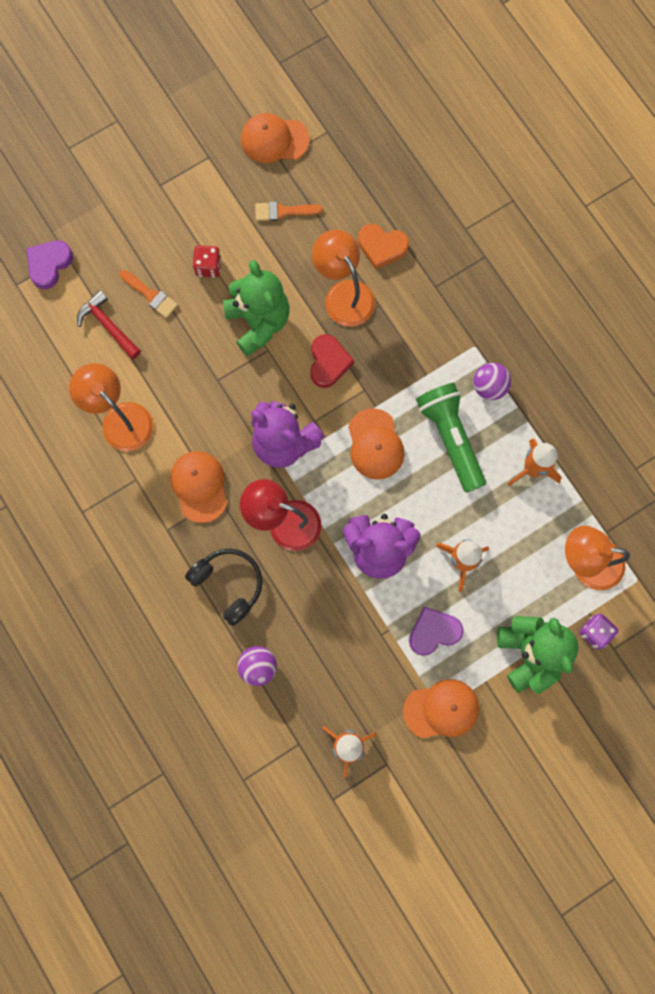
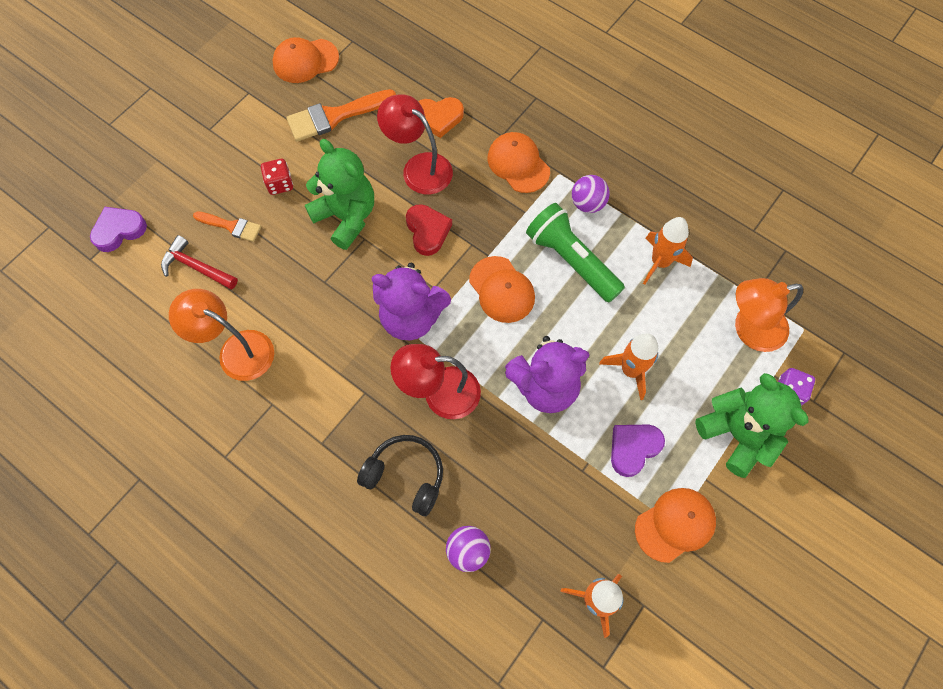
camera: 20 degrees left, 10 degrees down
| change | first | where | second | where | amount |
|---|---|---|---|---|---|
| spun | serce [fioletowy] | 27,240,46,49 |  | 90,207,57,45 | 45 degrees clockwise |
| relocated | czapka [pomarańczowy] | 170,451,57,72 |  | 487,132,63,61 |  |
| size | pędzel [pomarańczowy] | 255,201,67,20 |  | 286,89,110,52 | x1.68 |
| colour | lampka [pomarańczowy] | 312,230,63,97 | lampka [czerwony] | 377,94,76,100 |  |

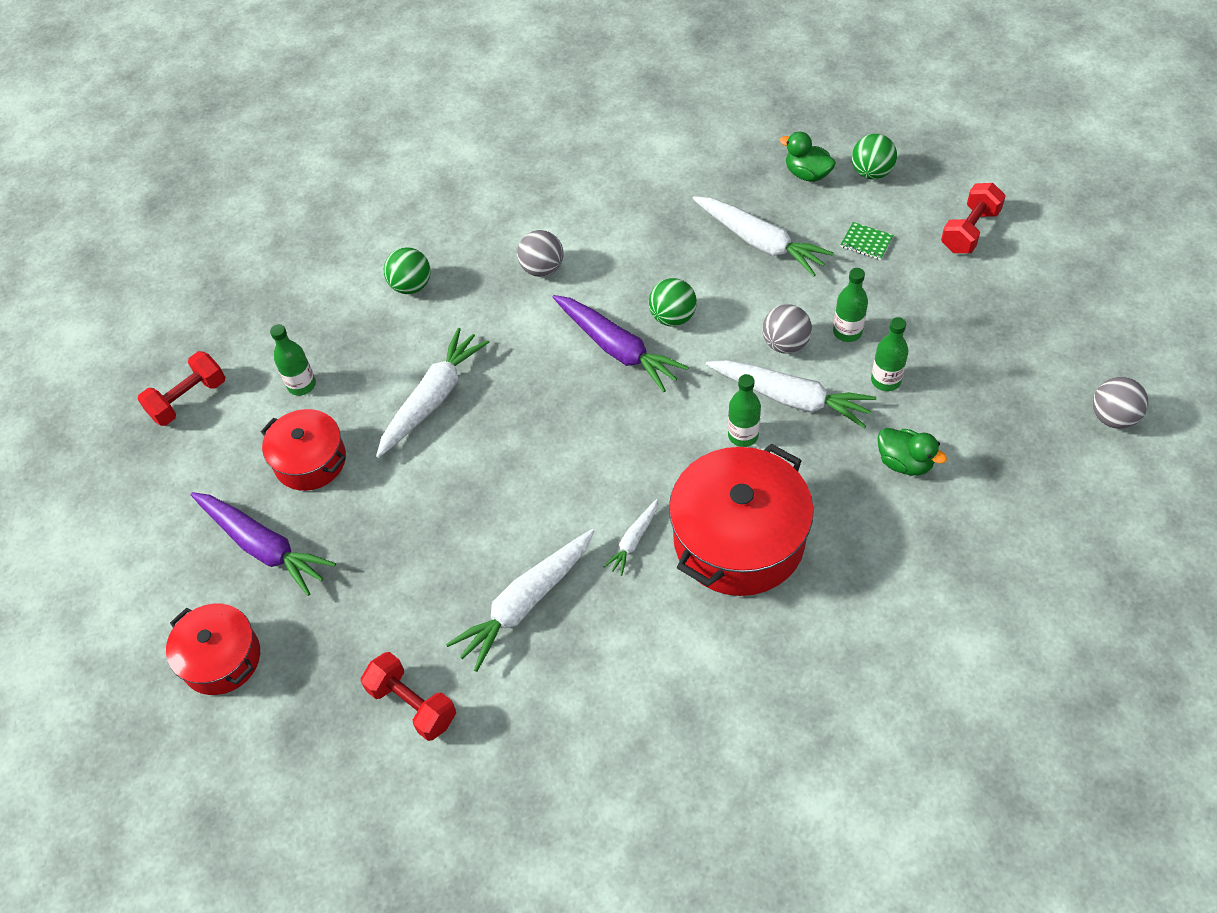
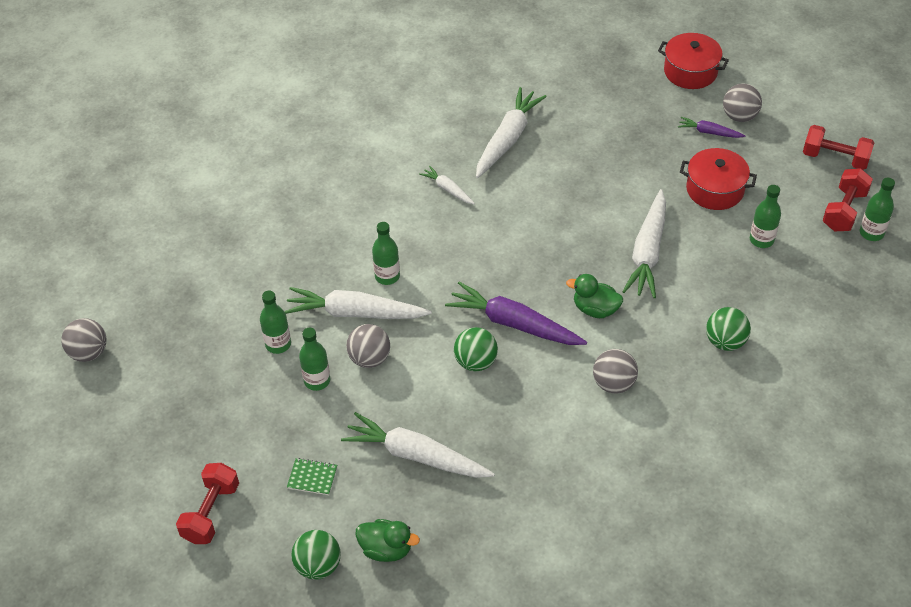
camera: 160 degrees right, 5 degrees down
| change | first | where | second | where | amount |
|---|---|---|---|---|---|
| size | marchewka [fioletowy] | 191,492,145,104 |  | 678,117,68,21 | x0.51 |
| relocated | hantel [czerwony] | 361,652,95,89 |  | 803,125,71,45 |  |
| spun | marchewka [biały] | 603,499,55,77 |  | 419,166,56,38 | 60 degrees counterclockwise |
| missing | garnek [czerwony] | 669,444,145,152 |  |  |  |
| relocated | kaczka [zielony] | 878,428,69,48 |  | 566,274,57,44 |  |
| appeared |  |  | piłka [szary] | 723,84,39,38 |  |
| appeared |  |  | butelka [zielony] | 860,178,35,63 |  |

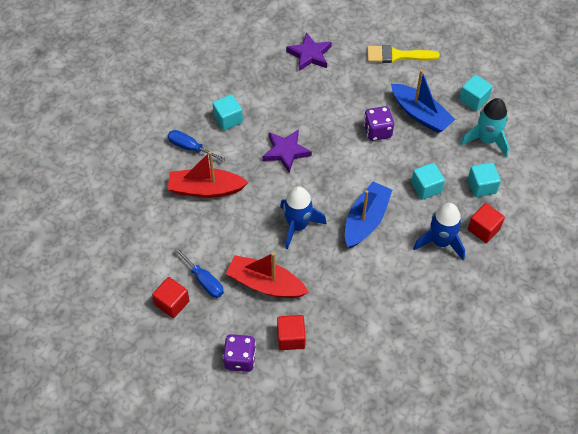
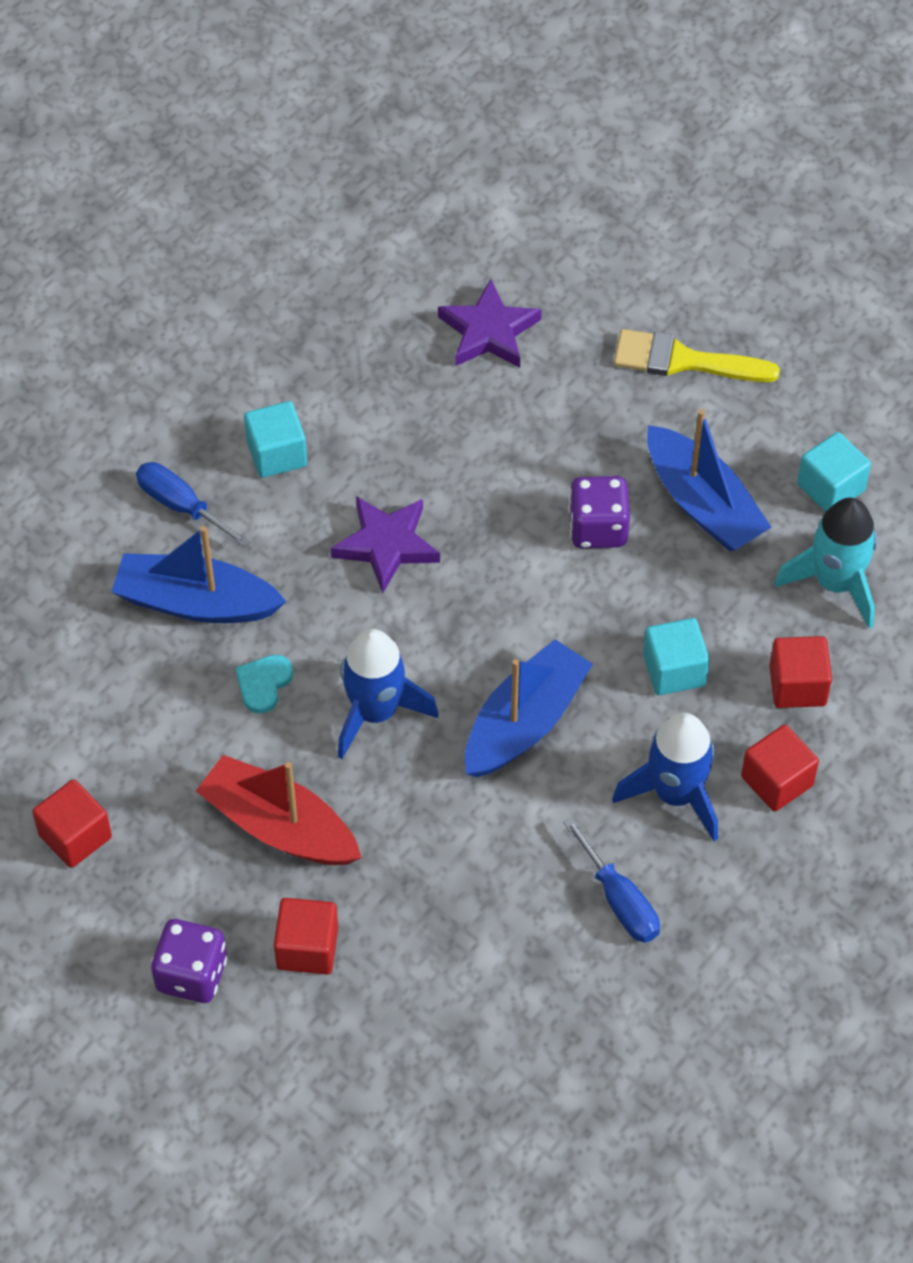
camera: 10 degrees right, 0 degrees up
| change | first | where | second | where | amount |
|---|---|---|---|---|---|
| colour | łódka [czerwony] | 168,151,81,47 | łódka [niebieski] | 111,526,175,97 |  |
| relocated | śrubokręt [niebieski] | 175,247,49,51 |  | 563,817,97,126 |  |
| colour | sześcian [turkusowy] | 468,162,33,35 | sześcian [czerwony] | 769,636,63,72 |  |
| appeared |  |  | serce [turkusowy] | 235,655,58,59 |  |

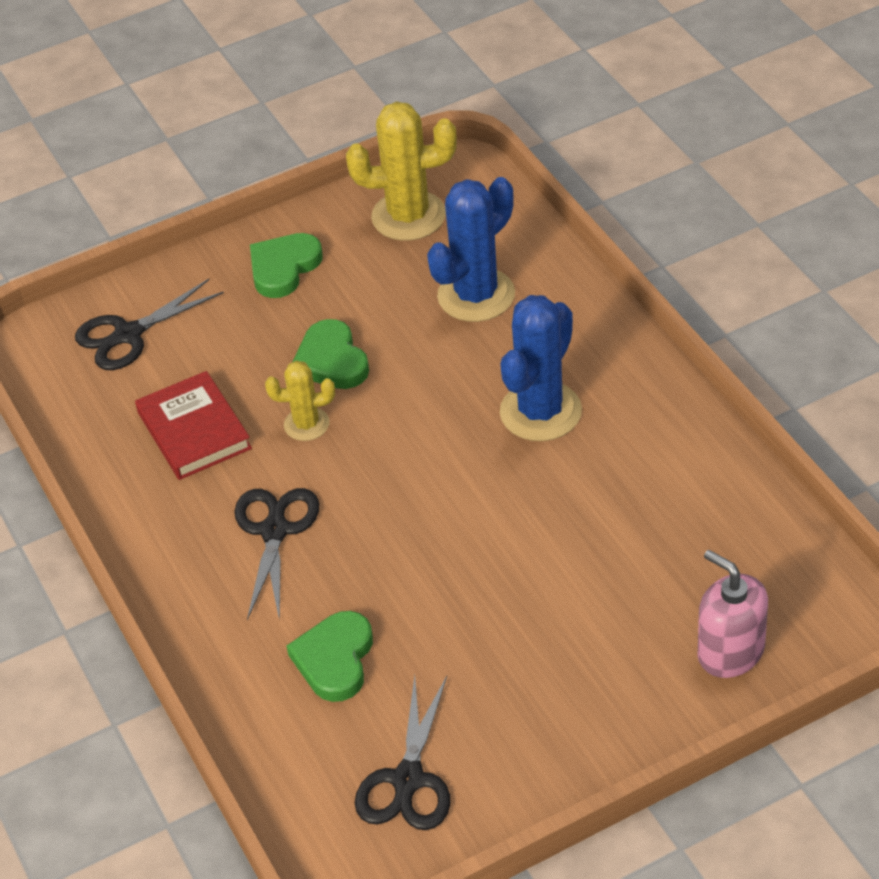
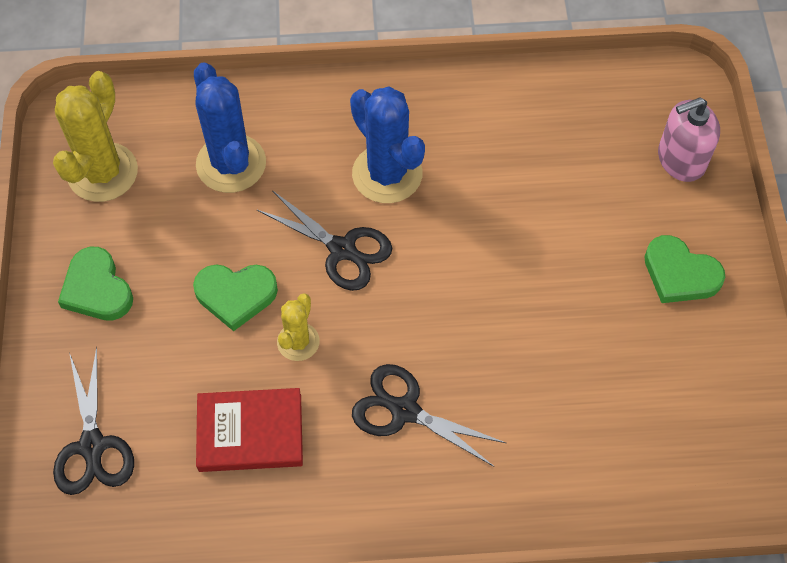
camera: 70 degrees left, 15 degrees up
| change | first | where | second | where | amount |
|---|---|---|---|---|---|
| relocated | serce [zielony] | 287,611,86,91 |  | 644,235,81,68 |  |
| relocated | nożyczki [czarny] | 355,675,95,155 |  | 257,190,135,101 |  |

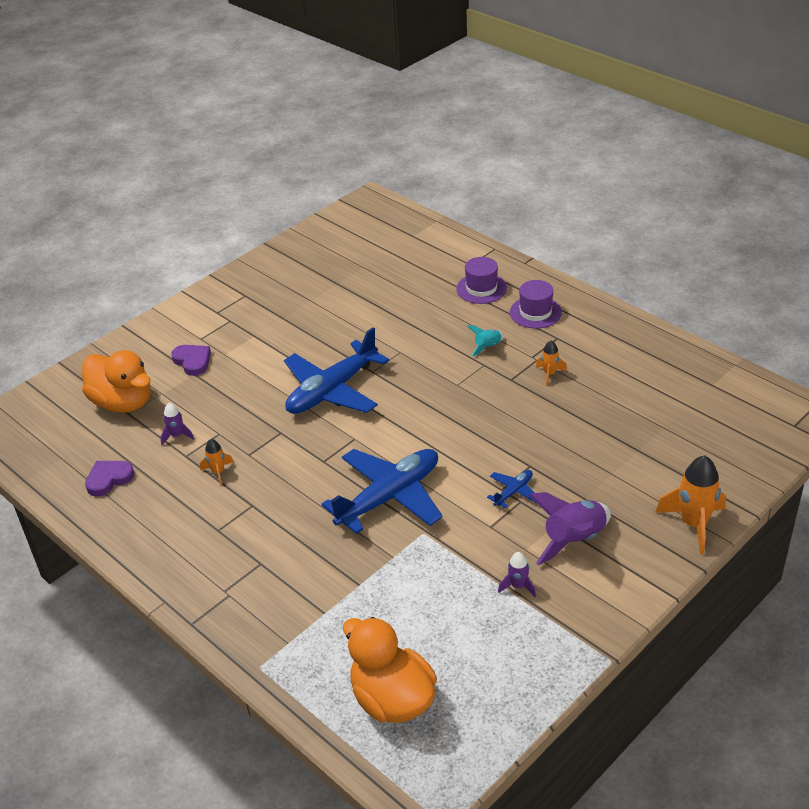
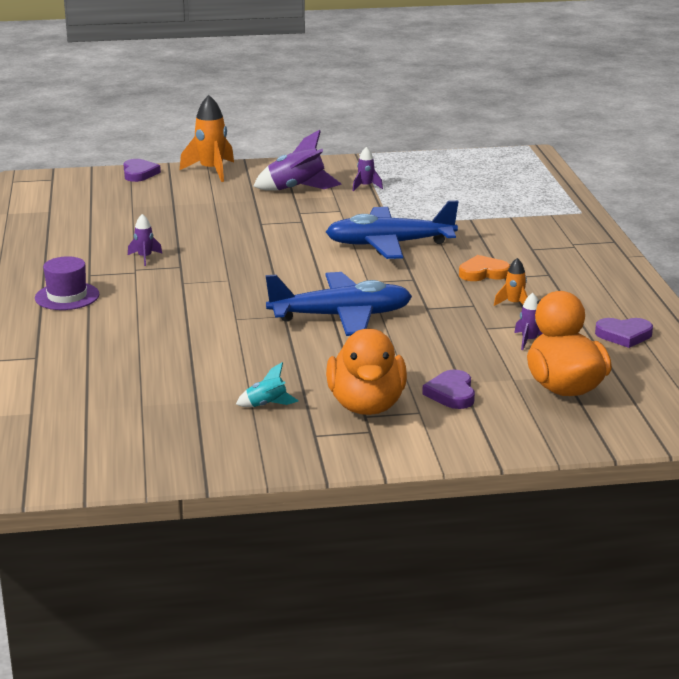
camera: 145 degrees left, 15 degrees down
| change | first | where | second | where | amount |
|---|---|---|---|---|---|
| relocated | kaczka [pomarańczowy] | 343,617,94,106 |  | 326,329,81,86 |  |
| missing | kapelusz [fioletowy] | 456,257,51,47 |  |  |  |
| relocated | rakieta [turkusowy] | 467,325,37,31 |  | 236,362,63,45 |  |
| missing | samolot [niebieski] | 487,470,49,38 |  |  |  |
| colour | rakieta [pomarańczowy] | 536,341,31,45 | rakieta [fioletowy] | 128,214,34,52 |  |
| appeared |  |  | serce [fioletowy] | 123,159,38,23 |  |
| appeared |  |  | serce [pomarańczowy] | 459,255,51,26 |  |

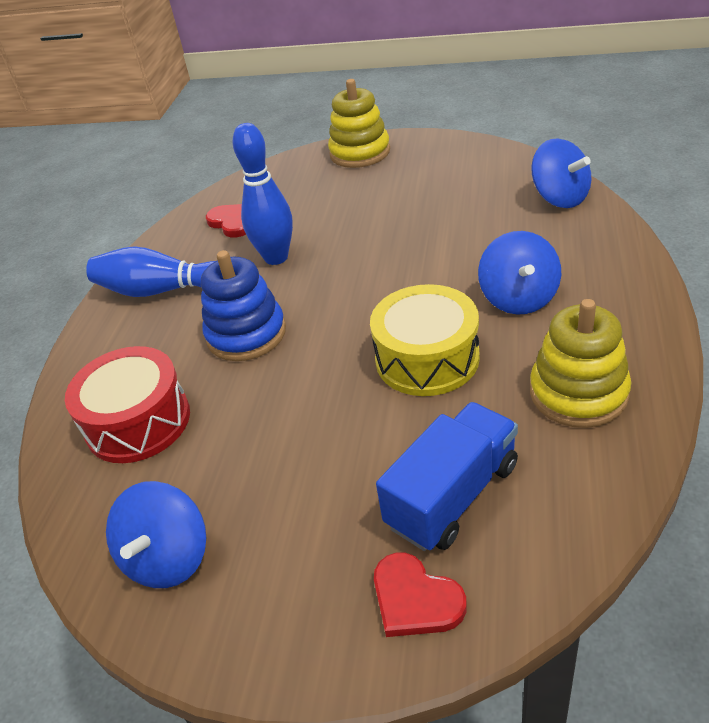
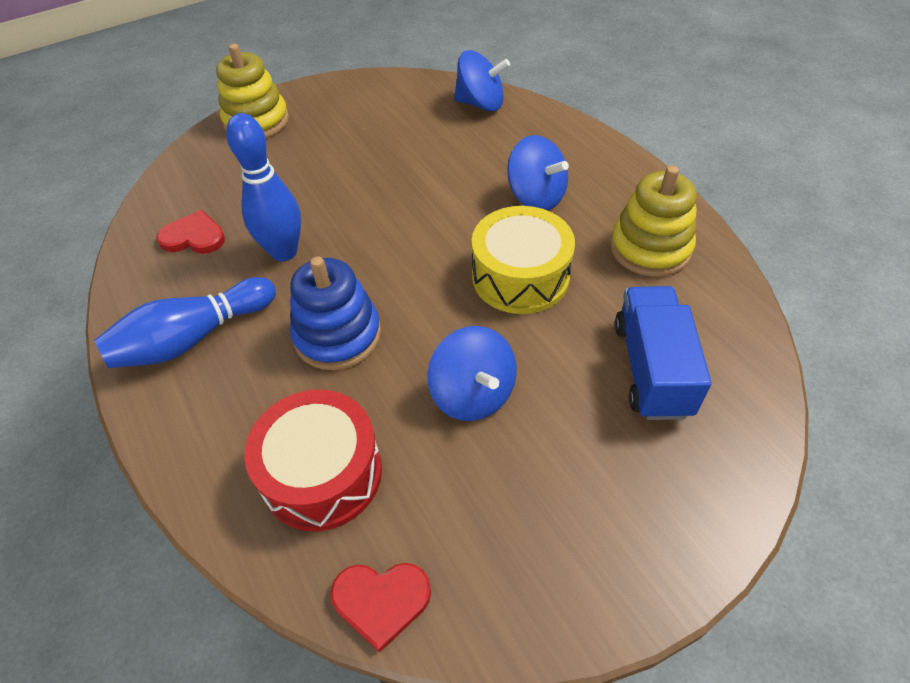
camera: 45 degrees left, 10 degrees up
| change | first | where | second | where | amount |
|---|---|---|---|---|---|
| relocated | bączek [niebieski] | 106,481,100,107 |  | 427,326,90,95 |  |
| relocated | serce [czerwony] | 374,553,93,84 |  | 330,563,101,90 |  |

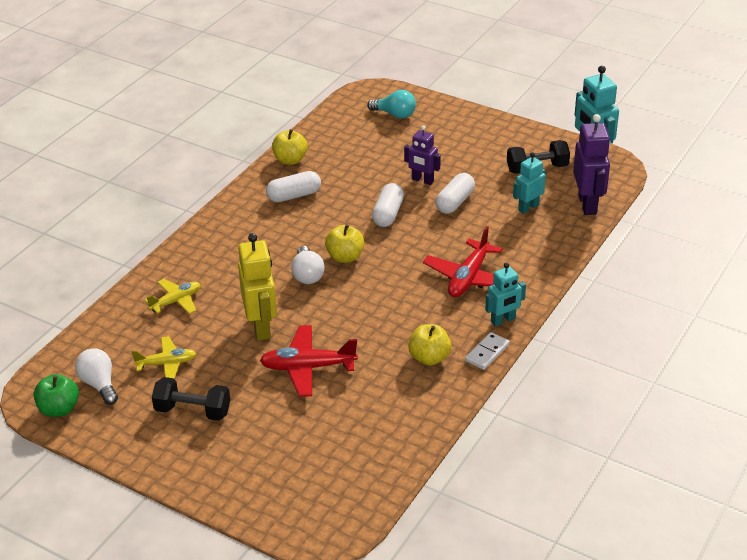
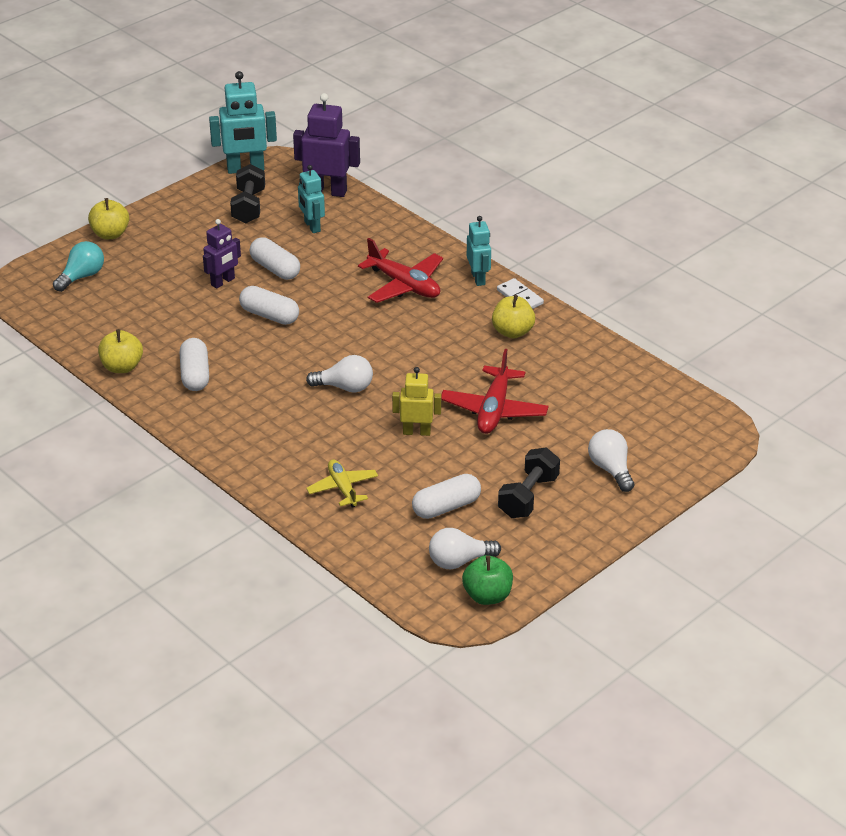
camera: 75 degrees left, 0 degrees up
| change | first | where | second | where | amount |
|---|---|---|---|---|---|
| exchanged | samolot [żółty] | 131,336,65,43 | kapsułka [biały] | 412,474,69,45 |  |
| size | robot [żółty] | 238,233,39,108 |  | 392,367,49,69 | x0.63 |
| relocated | jabłko [żółty] | 325,225,39,38 |  | 88,198,41,41 |  |
| appeared |  |  | żarówka [biały] | 588,429,46,63 |  |

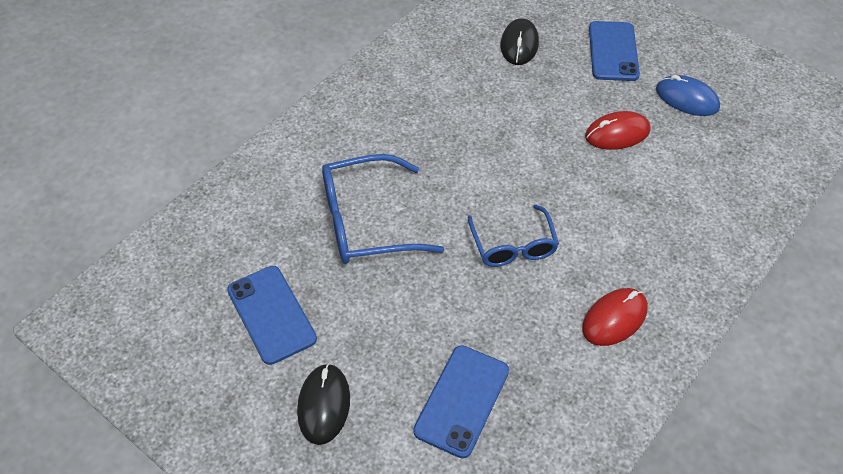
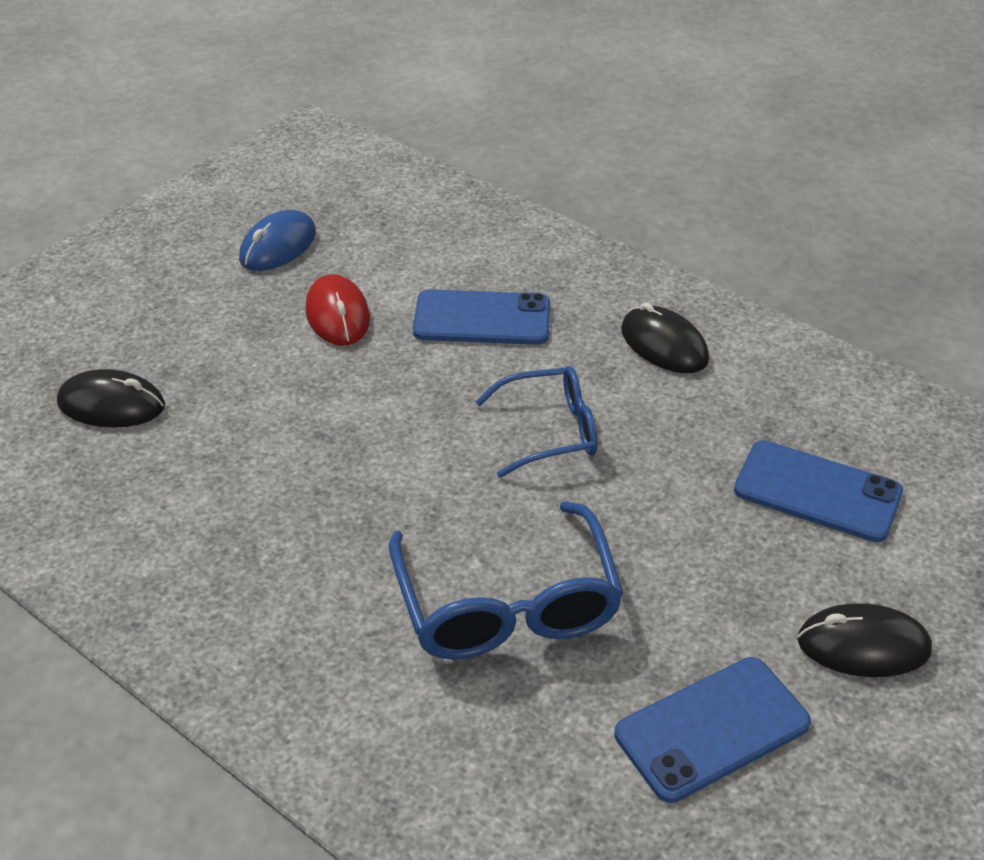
camera: 90 degrees left, 10 degrees down
| change | first | where | second | where | amount |
|---|---|---|---|---|---|
| colour | myszka [czerwony] | 582,288,66,58 | myszka [czarny] | 621,302,88,71 |  |
| relocated | telefon [niebieski] | 589,21,51,60 |  | 413,289,137,56 |  |

